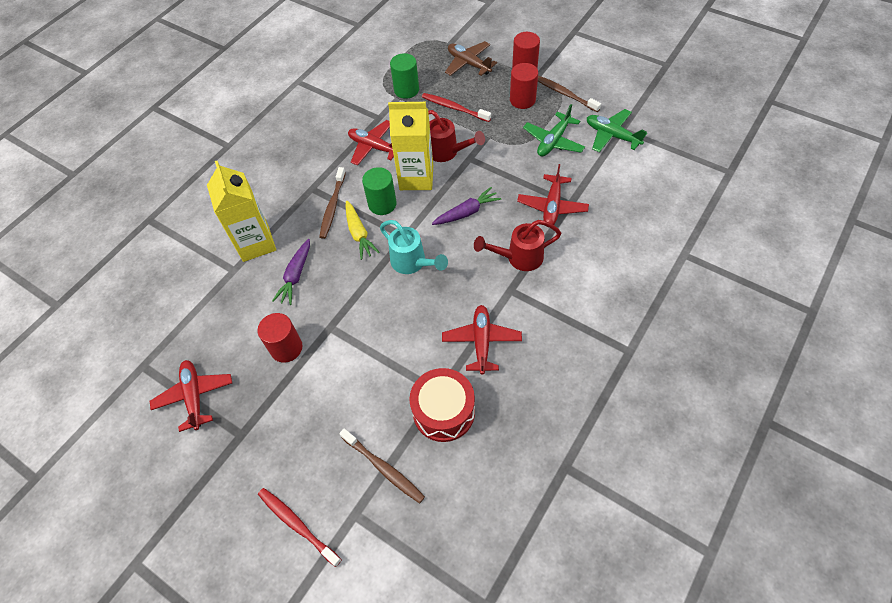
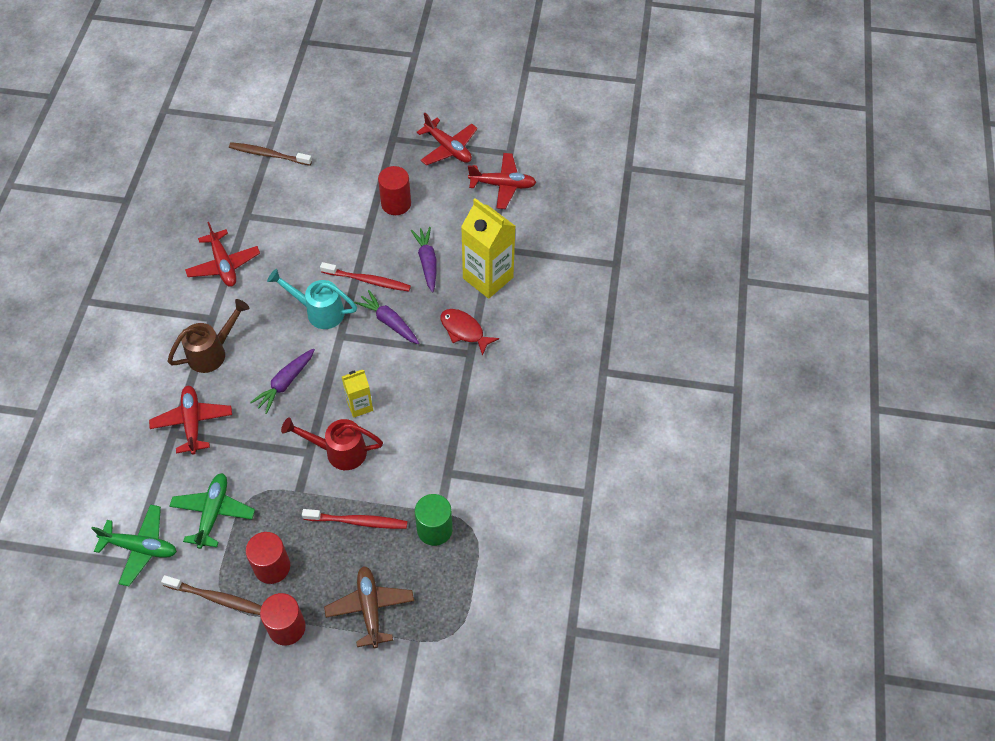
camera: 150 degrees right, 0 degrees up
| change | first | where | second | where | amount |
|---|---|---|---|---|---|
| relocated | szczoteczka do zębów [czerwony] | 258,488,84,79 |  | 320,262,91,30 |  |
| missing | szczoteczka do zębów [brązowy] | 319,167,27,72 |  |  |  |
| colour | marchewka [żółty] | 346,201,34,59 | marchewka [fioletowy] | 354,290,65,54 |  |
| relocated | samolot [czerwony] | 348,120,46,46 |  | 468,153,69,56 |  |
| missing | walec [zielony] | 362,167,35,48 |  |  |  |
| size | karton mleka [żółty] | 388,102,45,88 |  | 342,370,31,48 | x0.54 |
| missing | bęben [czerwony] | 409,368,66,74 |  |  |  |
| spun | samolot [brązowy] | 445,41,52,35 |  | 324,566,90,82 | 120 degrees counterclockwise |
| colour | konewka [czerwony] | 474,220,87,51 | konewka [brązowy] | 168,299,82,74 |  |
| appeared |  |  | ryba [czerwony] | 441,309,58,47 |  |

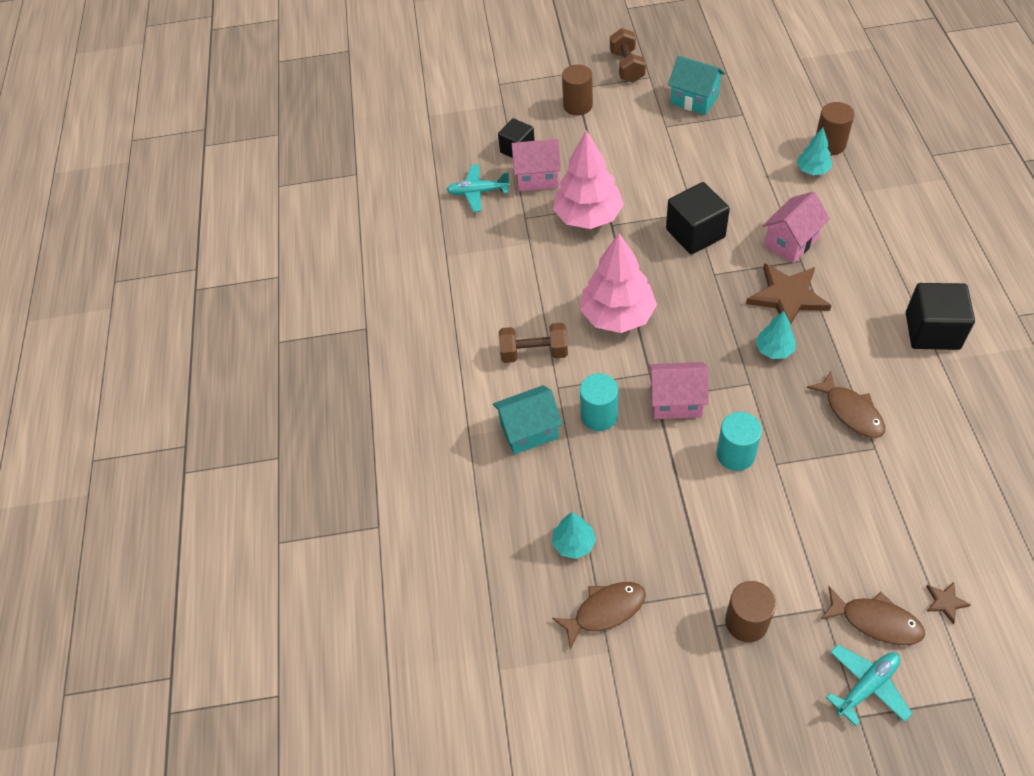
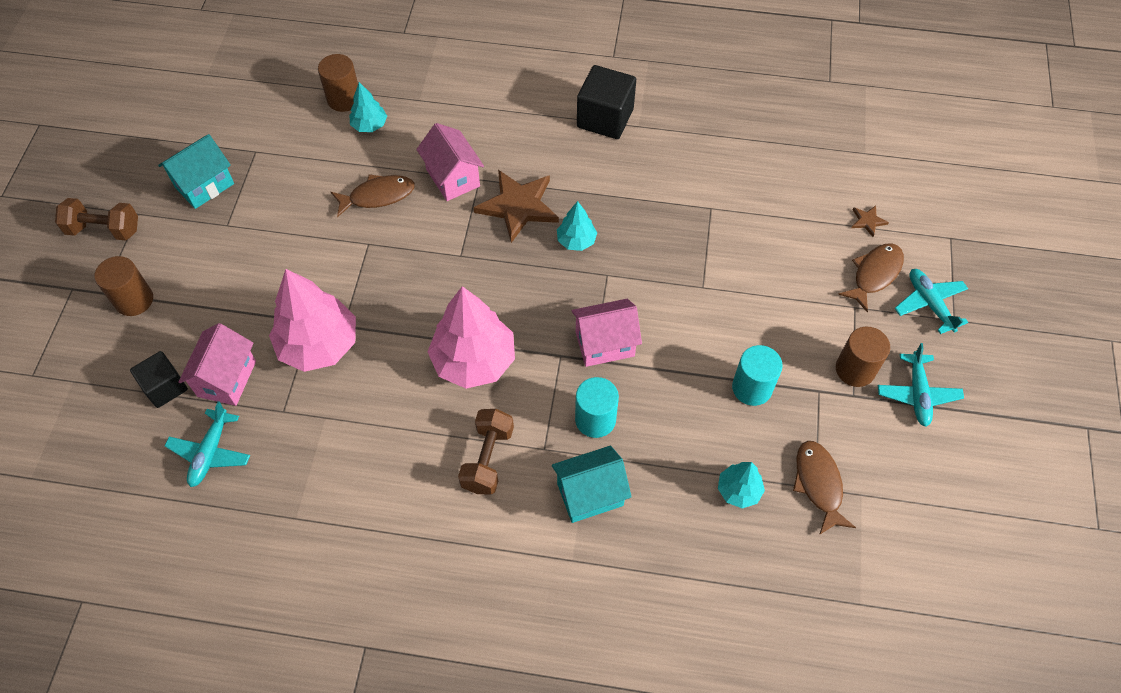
camera: 80 degrees left, 5 degrees up
| change | first | where | second | where | amount |
|---|---|---|---|---|---|
| spun | domek [turkusowy] | 493,385,69,70 |  | 552,446,80,77 | 75 degrees clockwise |
| spun | domek [różowy] | 648,362,61,57 |  | 571,299,71,68 | 60 degrees clockwise |
| missing | sześcian [czarny] | 666,182,64,73 |  |  |  |
| relocated | walec [turkusowy] | 716,412,46,59 |  | 732,345,51,61 |  |
| relocated | ryba [brązowy] | 807,371,78,67 |  | 331,174,84,43 |  |
| appeared |  |  | samolot [turkusowy] | 878,343,86,84 |  |

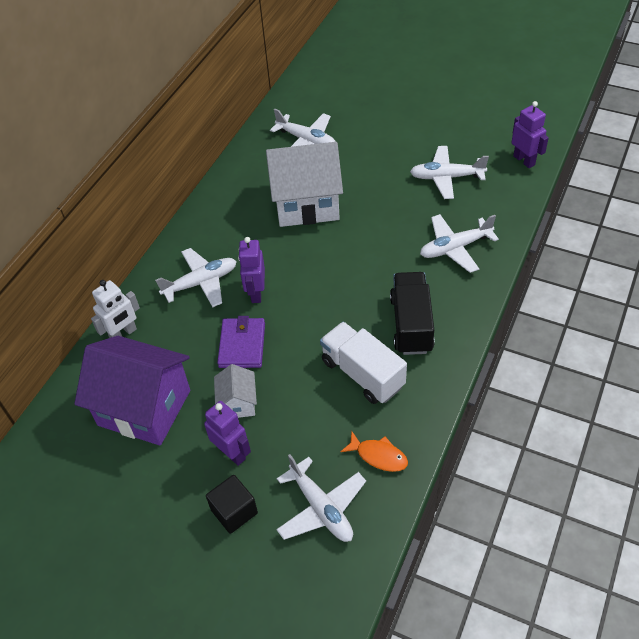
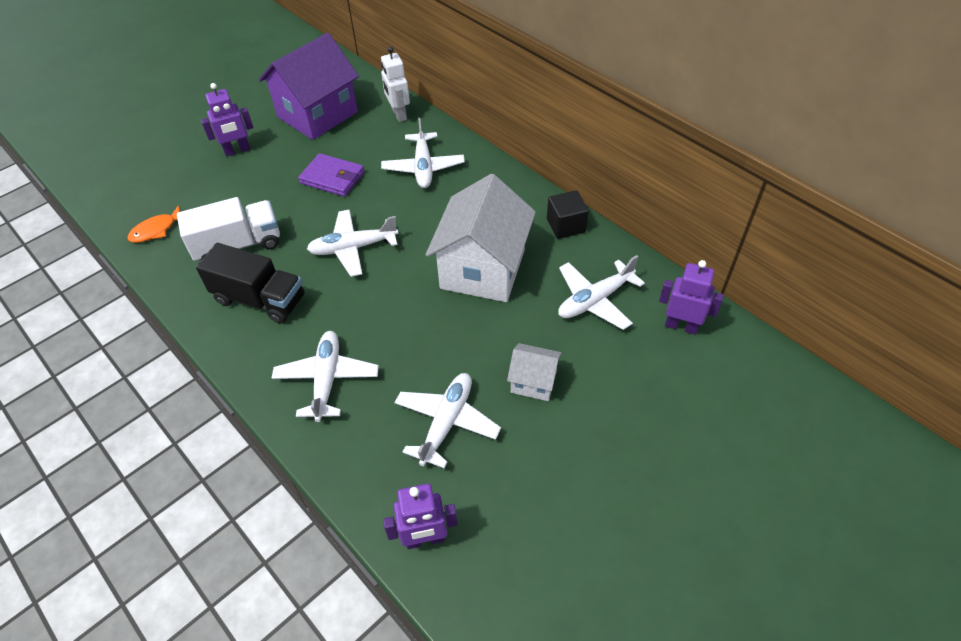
camera: 110 degrees right, 0 degrees up
| change | first | where | second | where | amount |
|---|---|---|---|---|---|
| relocated | sześcian [czarny] | 206,475,52,59 |  | 547,190,42,49 |  |
| relocated | domek [biały] | 214,364,43,54 |  | 507,343,55,58 |  |
| relocated | robot [fioletowy] | 238,237,27,66 |  | 659,260,65,75 |  |
| relocated | samolot [biały] | 276,454,90,88 |  | 307,210,92,67 |  |

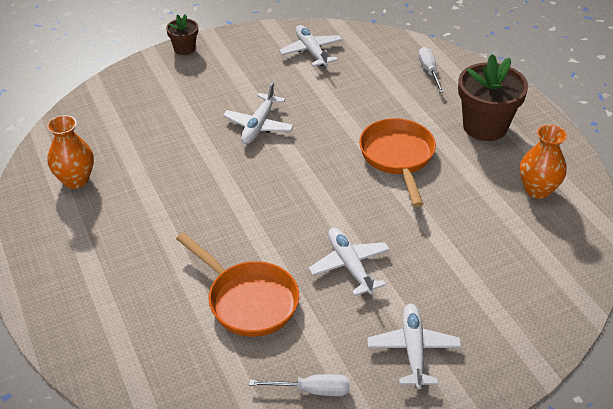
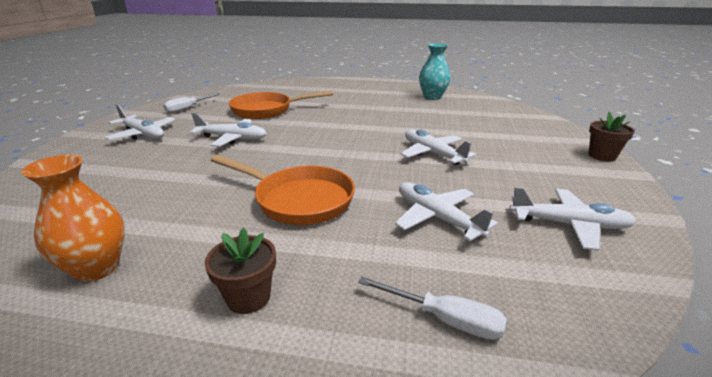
camera: 125 degrees right, 15 degrees down
| change | first | where | second | where | amount |
|---|---|---|---|---|---|
| colour | wazon [pomarańczowy] | 47,115,47,74 | wazon [turkusowy] | 419,43,32,57 |  |
| size | doniczka [brązowy] | 458,54,70,87 |  | 205,228,71,86 | x0.53 |
| appeared |  |  | samolot [biały] | 395,182,103,59 |  |

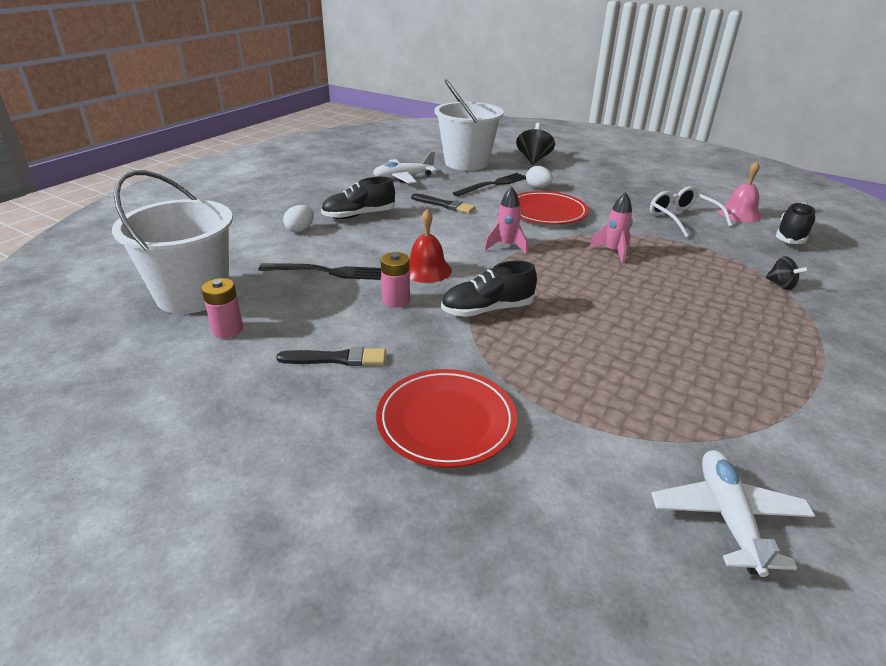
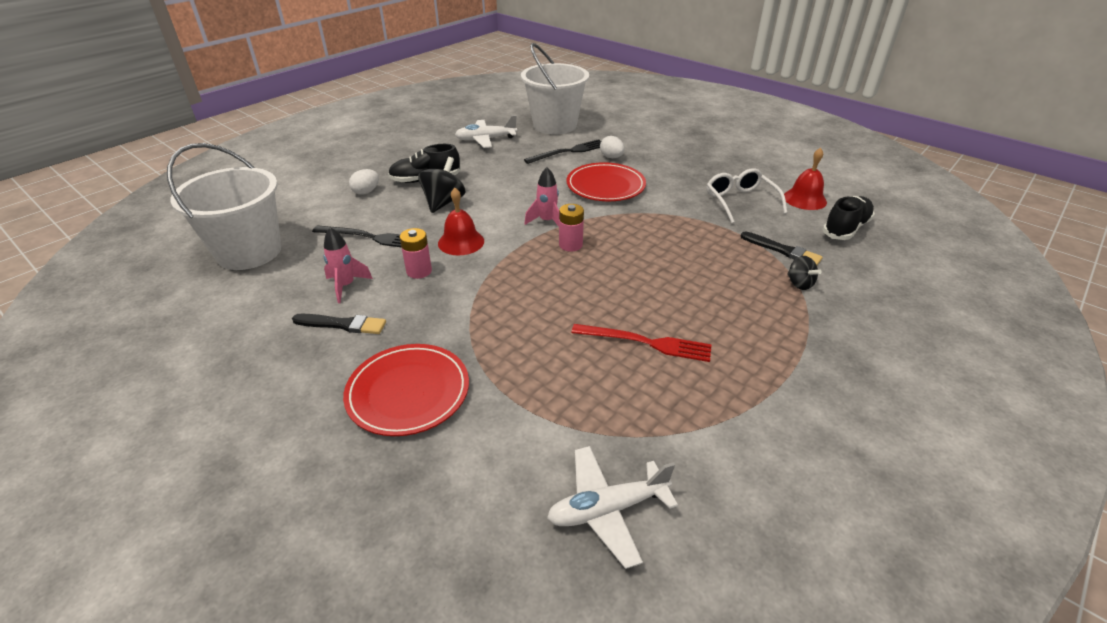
camera: 10 degrees right, 5 degrees up
| change | first | where | second | where | amount |
|---|---|---|---|---|---|
| relocated | bateria [różowy] | 201,278,42,60 |  | 559,204,25,48 |  |
| relocated | pędzel [czarny] | 411,193,64,20 |  | 741,231,82,34 |  |
| missing | but [czarny] | 441,261,96,56 |  |  |  |
| relocated | bączek [czarny] | 516,123,39,42 |  | 418,157,47,56 |  |
| relocated | rakieta [różowy] | 589,192,44,72 |  | 323,227,50,76 |  |
| spun | samolot [biały] | 652,450,163,127 |  | 547,446,131,123 | 120 degrees counterclockwise |
| colour | dzwonek [różowy] | 718,161,44,61 | dzwonek [czerwony] | 784,148,43,62 |  |
| appeared |  |  | widelec [czerwony] | 571,324,141,38 |  |

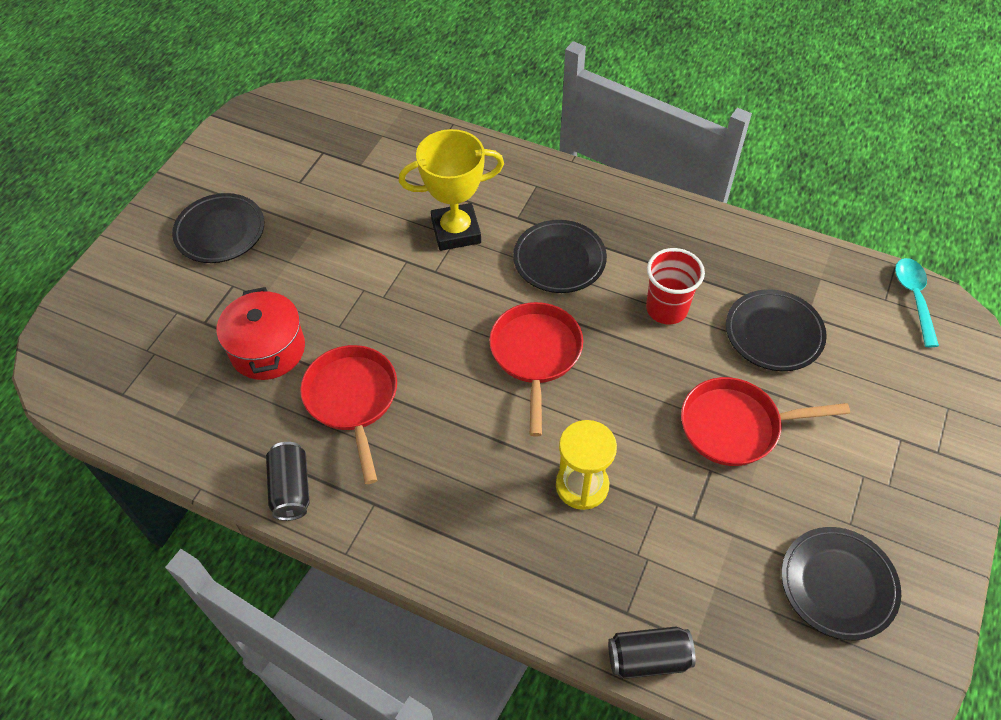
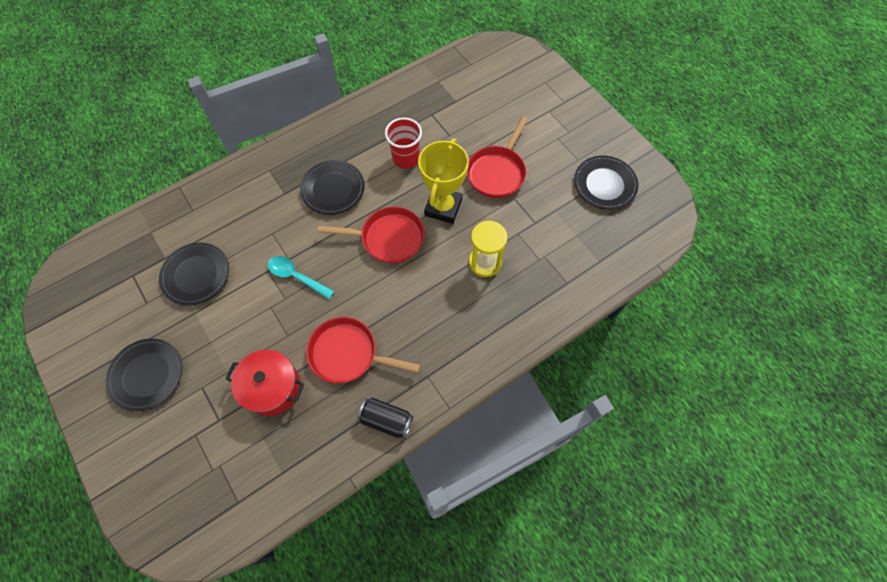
camera: 60 degrees left, 10 degrees up
| change | first | where | second | where | amount |
|---|---|---|---|---|---|
| relocated | puchar [żółty] | 399,129,105,122 |  | 418,138,51,86 |  |
| spun | patelnia [czerwony] | 489,302,94,135 |  | 318,207,107,56 | 150 degrees clockwise |
| missing | puszka [czarny] | 608,626,88,53 |  |  |  |
| relocated | talerz [czarny] | 726,289,101,82 |  | 159,243,70,62 |  |
| relocated | łyżka [turkusowy] | 895,258,44,89 |  | 268,256,66,43 |  |

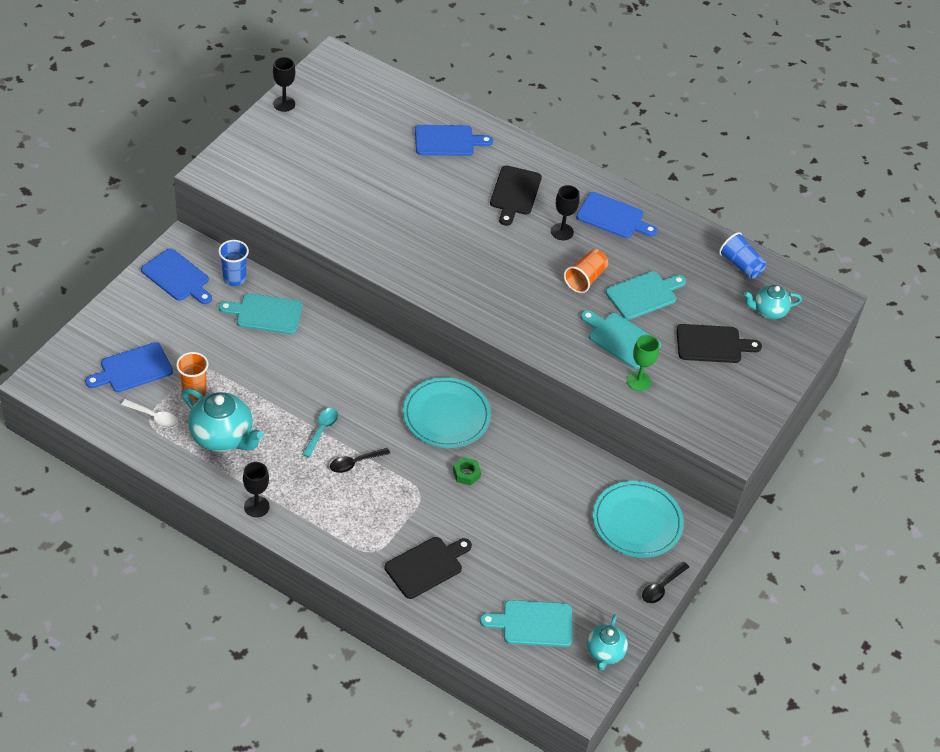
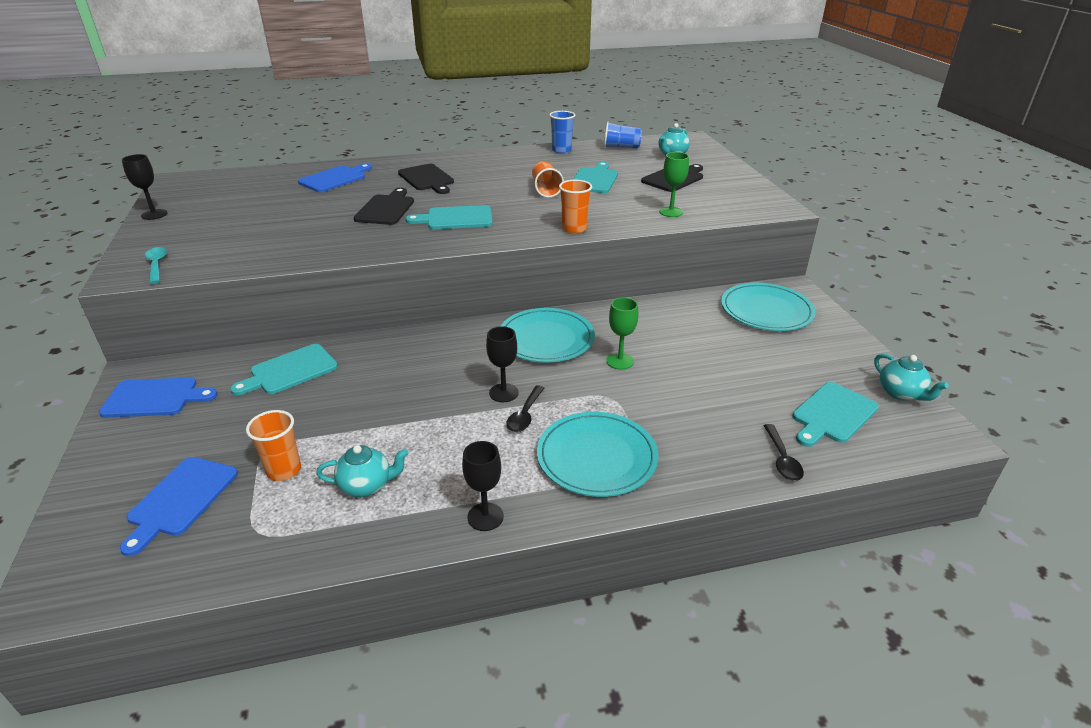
camera: 40 degrees left, 15 degrees down
| change | first | where | second | where | amount |
|---|---|---|---|---|---|
| missing | łyżka [biały] | 121,399,57,29 |  |  |  |
| size | imbryk [turkusowy] | 182,388,81,64 |  | 316,445,92,52 | x0.60 |
| relocated | szklanka [niebieski] | 218,240,31,46 |  | 549,111,26,43 |  |
| relocated | łyżka [turkusowy] | 302,408,36,49 |  | 145,247,22,37 |  |
| relocated | deska do krojenia [czarny] | 385,537,87,62 |  | 353,188,61,37 |  |
| exchanged | nakrętka [zielony] | 453,457,28,29 | kielich [zielony] | 606,297,32,73 |  |
| relocated | kielich [czarny] | 551,185,29,55 |  | 486,326,33,76 |  |
| missing | deska do krojenia [niebieski] | 576,192,81,46 |  |  |  |
| relocated | deska do krojenia [turkusowy] | 581,310,80,59 |  | 406,205,87,24 |  |
| relocated | łyżka [czarny] | 642,562,47,41 |  | 764,424,40,57 |  |
| appeared |  |  | talerz [turkusowy] | 537,412,121,85 |  |
| appeared |  |  | szklanka [pomarańczowy] | 559,180,33,54 |  |

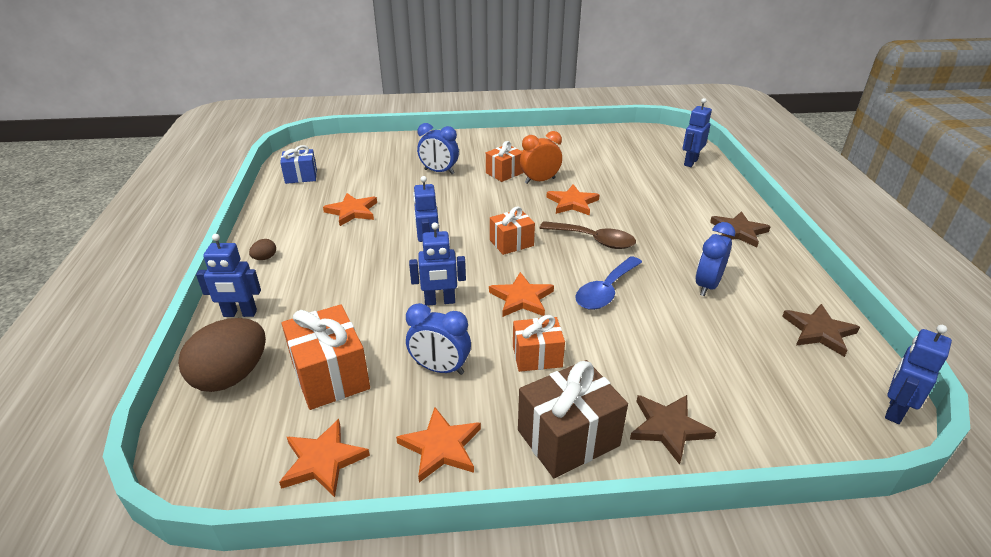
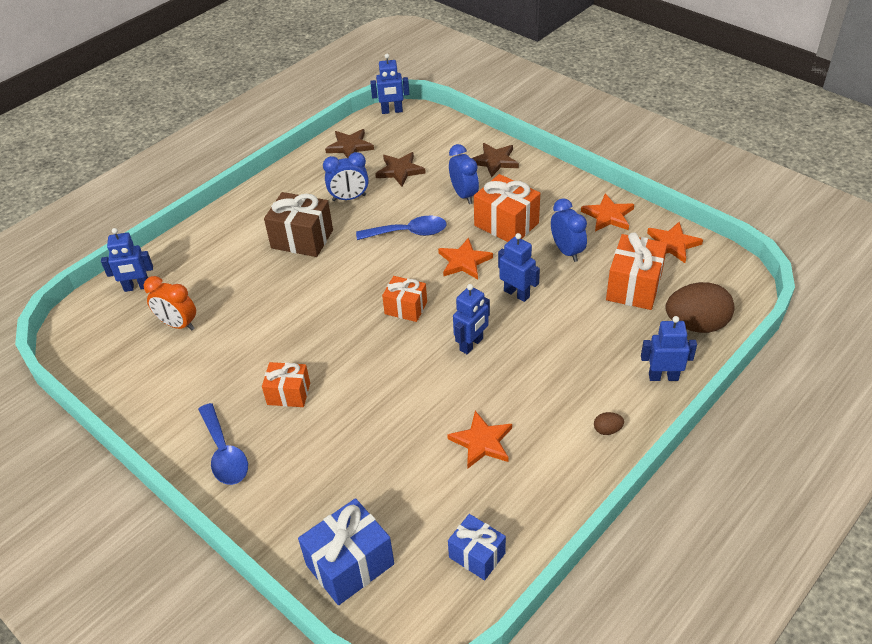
camera: 130 degrees left, 10 degrees up
| change | first | where | second | where | amount |
|---|---|---|---|---|---|
| spun | robot [niebieski] | 196,234,65,83 |  | 641,316,56,65 | 45 degrees counterclockwise |
| relocated | budzik [niebieski] | 417,123,42,51 |  | 449,144,30,60 |  |
| size | prezent [pomarańczowy] | 513,315,52,57 |  | 474,174,66,68 | x1.57 |
| relocated | prezent [brązowy] | 518,360,110,118 |  | 264,192,69,65 |  |
| relocated | budzik [pomarańczowy] | 520,131,42,53 |  | 144,276,52,55 |  |
| missing | łyżka [brązowy] | 540,221,96,28 |  |  |  |
| missing | gwiazda [pomarańczowy] | 546,184,53,32 |  |  |  |
| relocated | gwiazda [brązowy] | 710,211,61,37 |  | 375,152,51,35 |  |
| appeared |  |  | łyżka [niebieski] | 198,403,50,82 |  |
| appeared |  |  | prezent [niebieski] | 298,498,96,107 |  |

